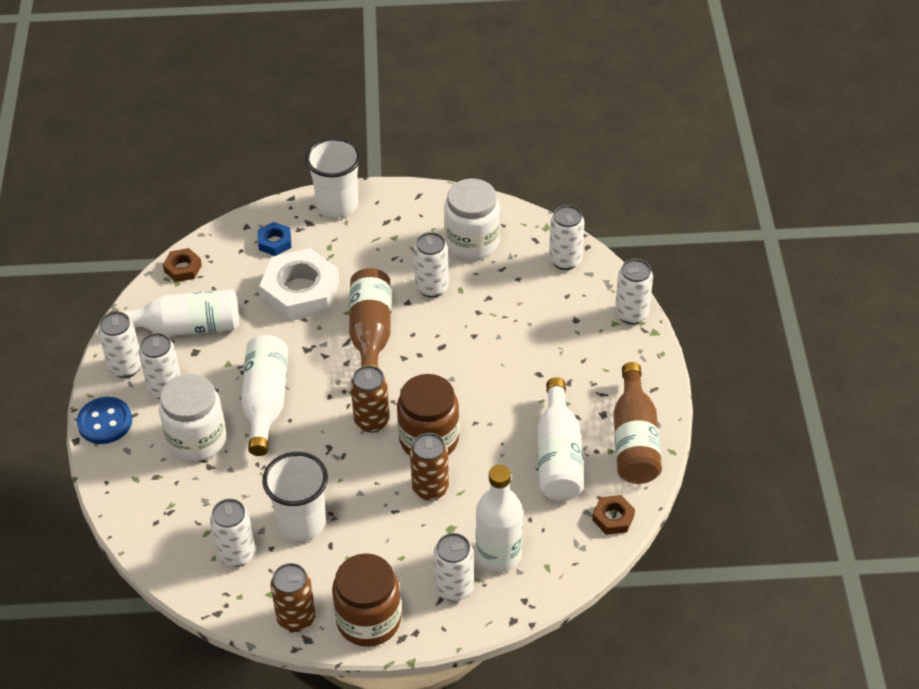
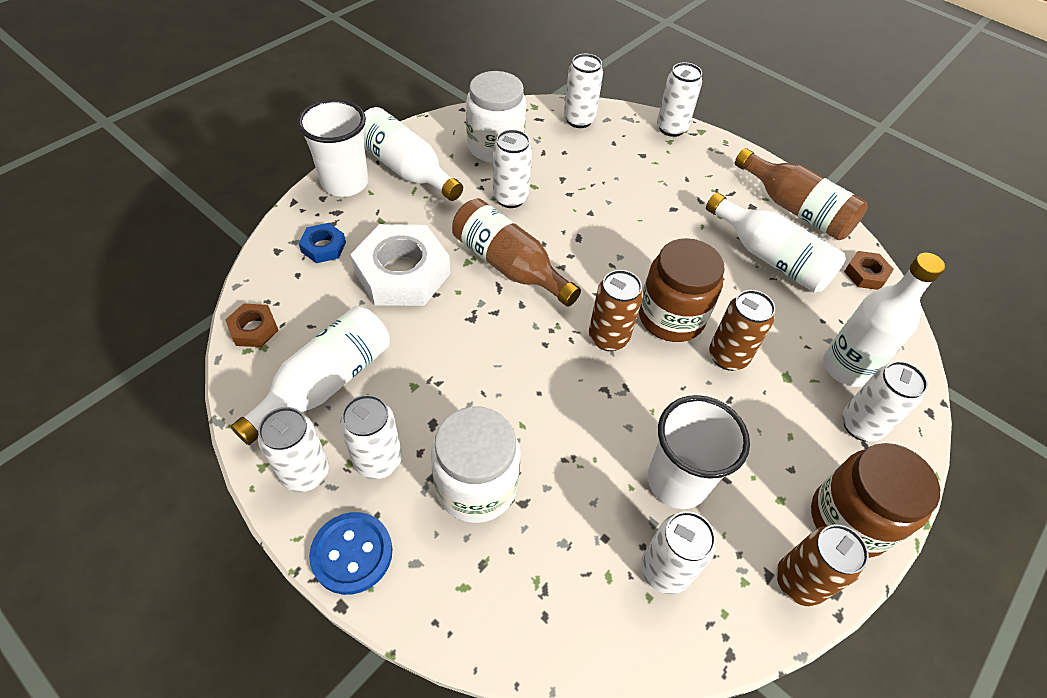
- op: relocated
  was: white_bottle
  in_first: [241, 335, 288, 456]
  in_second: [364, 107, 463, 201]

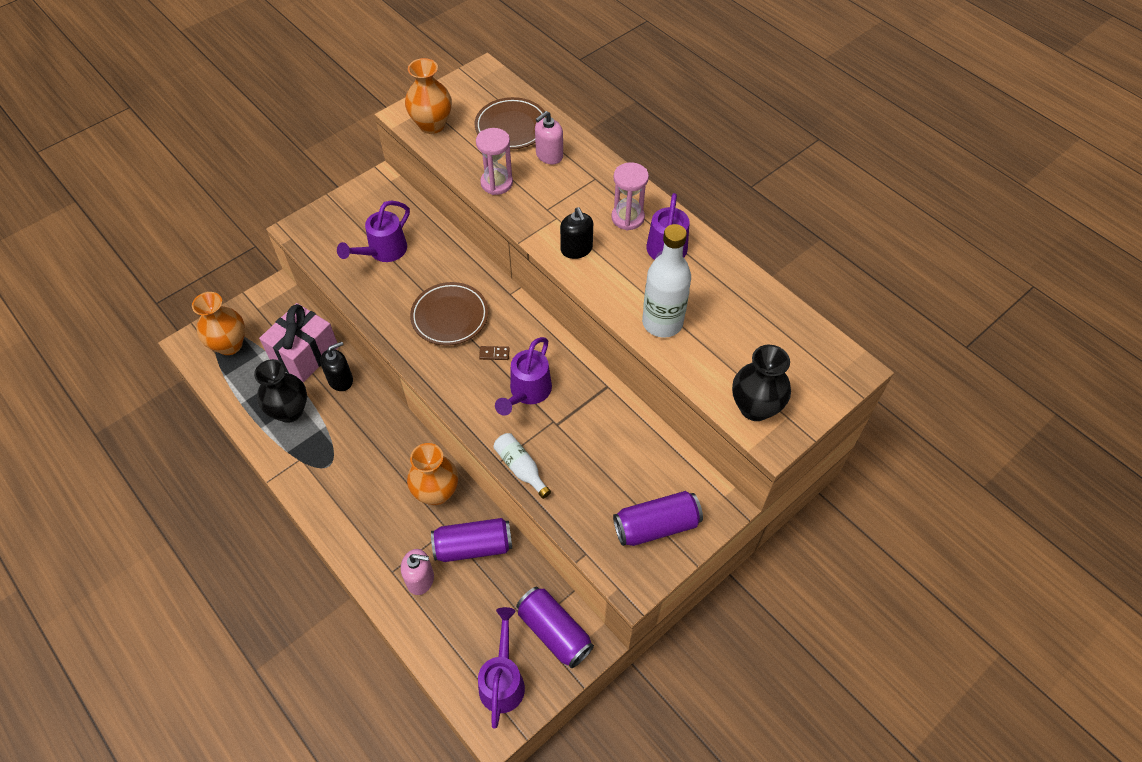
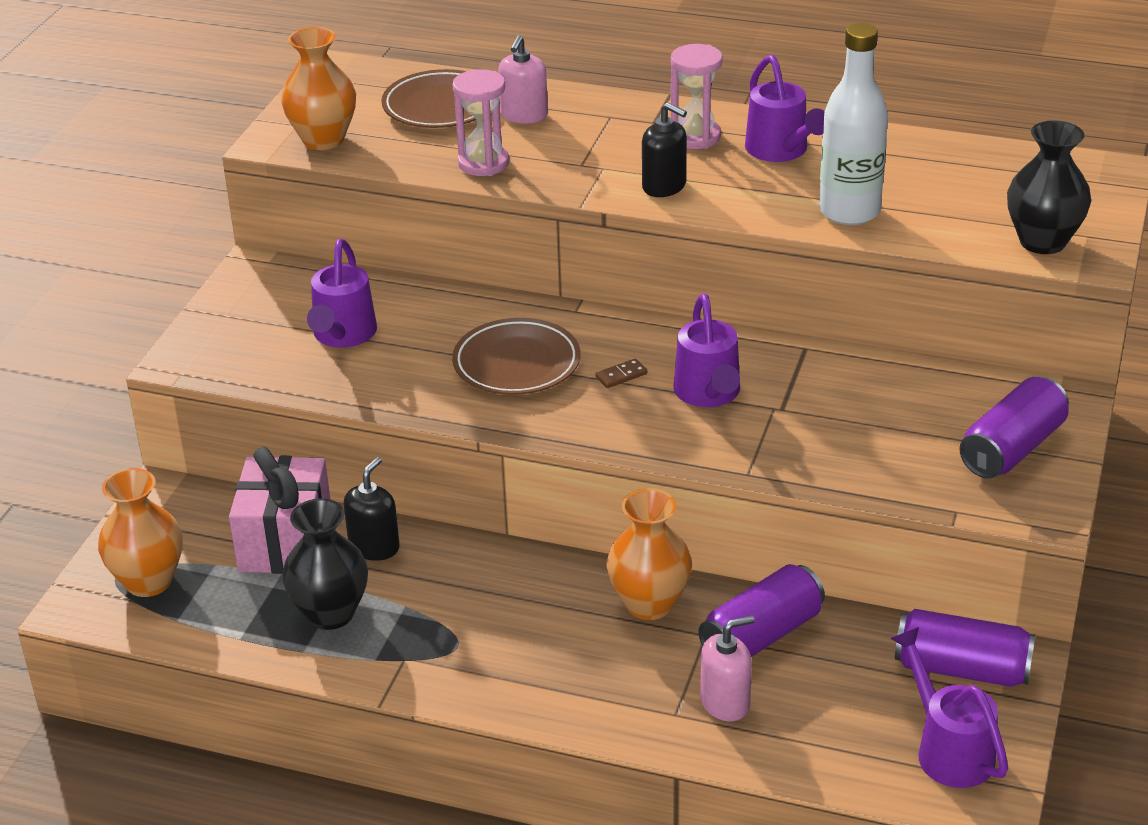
- op: missing
  was: white_bottle
  in_first: [493, 433, 551, 499]

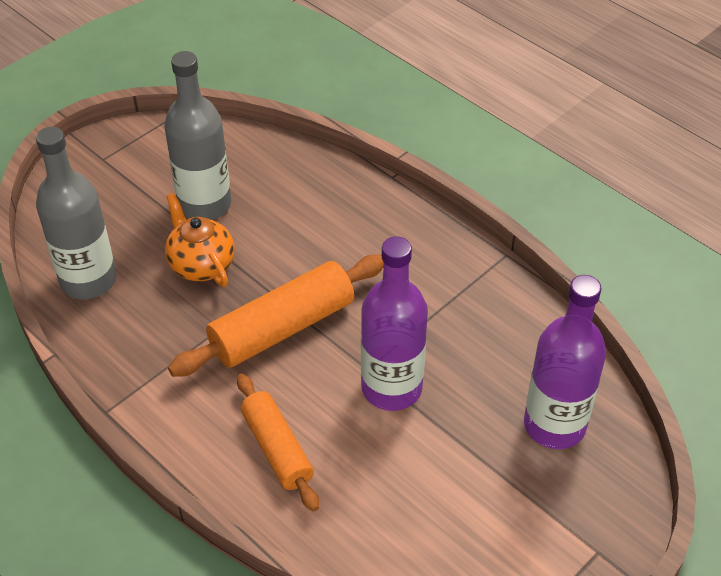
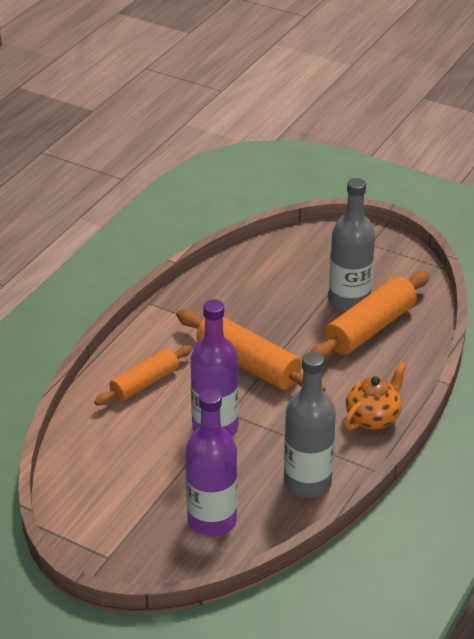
- op: relocated
  was: gray_bottle
  in_first: [36, 127, 116, 299]
  in_second: [284, 352, 336, 498]
- op: relocated
  was: orange-coloured_tea_pot
  in_first: [165, 193, 235, 287]
  in_second: [344, 362, 407, 430]
- op: appeared
  now: orange-coloured_pastry_roller
  in_second: [311, 271, 429, 360]

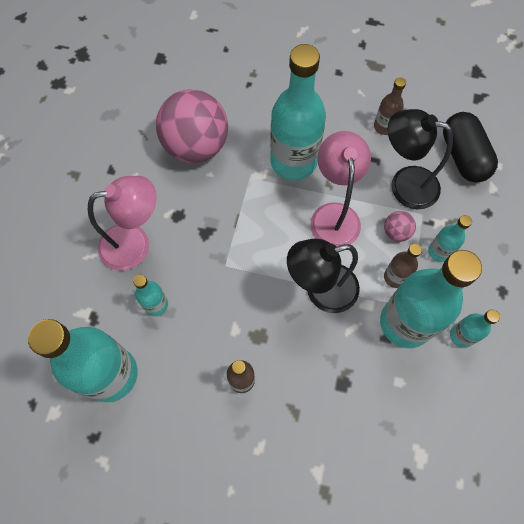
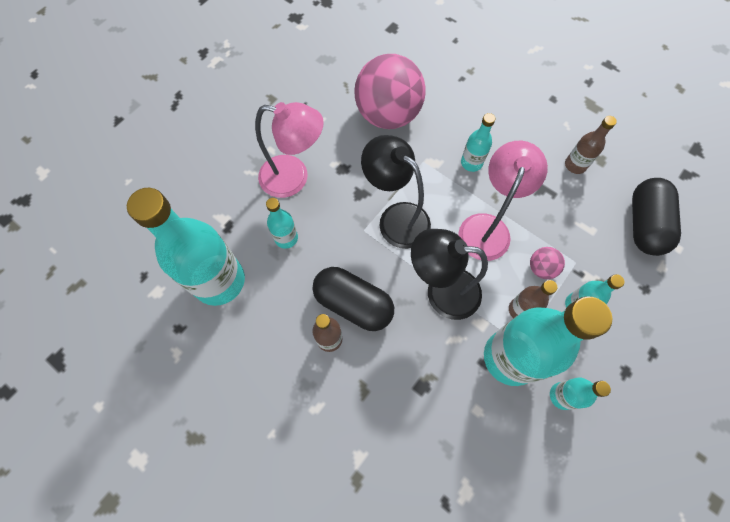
- op: size
  was: turquoise_bottle
  in_first: [270, 44, 326, 180]
  in_second: [461, 113, 495, 172]
  ratio: 0.47
- op: relocated
  was: ebony_desk_lamp
  in_first: [388, 109, 453, 209]
  in_second: [361, 135, 431, 249]
- op: appeared
  now: ebony_capsule
  in_second: [312, 267, 394, 331]

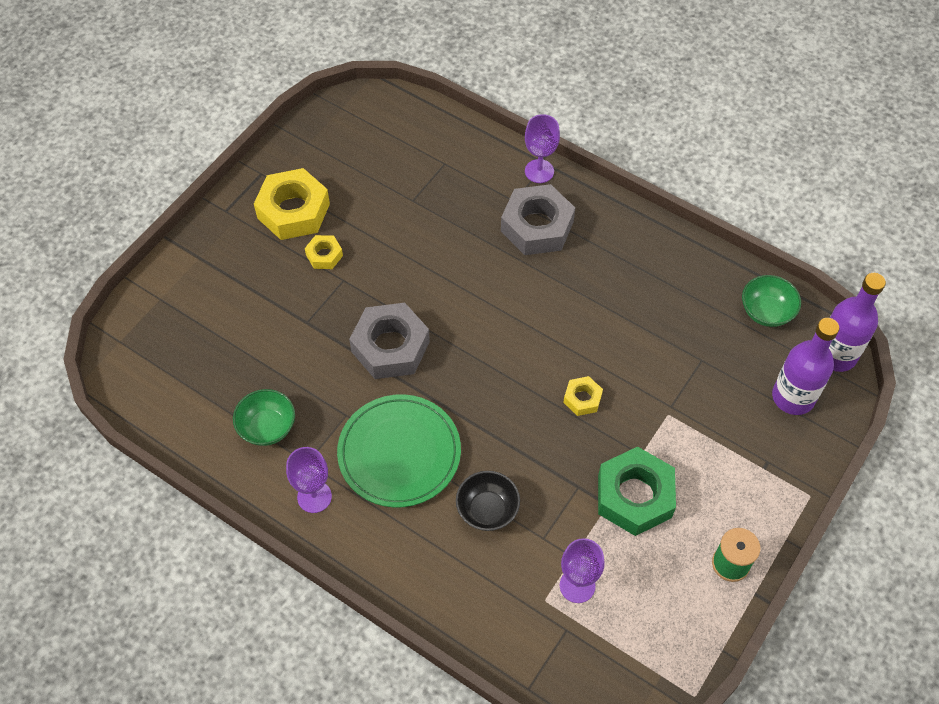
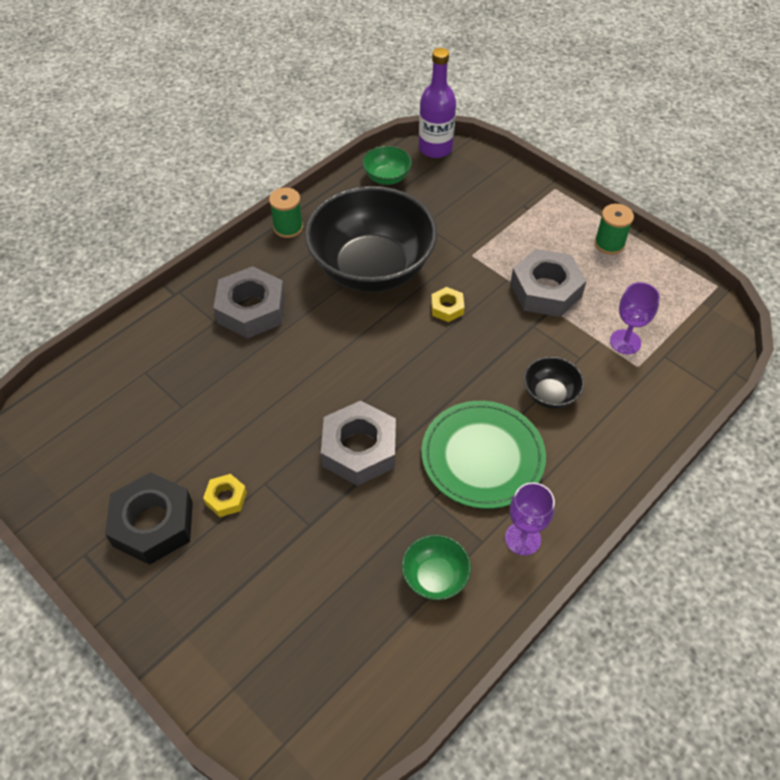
- op: missing
  was: purple_goblet
  in_first: [525, 114, 560, 183]
- op: colour
  was: yellow_hex_nut
  now: ebony_hex_nut
  in_first: [254, 168, 330, 240]
  in_second: [105, 472, 193, 565]
- op: missing
  was: purple_bottle
  in_first: [772, 318, 839, 415]
- op: colour
  was: emerald_hex_nut
  now: gray_hex_nut
  in_first: [598, 447, 676, 536]
  in_second: [510, 249, 586, 317]
- op: appeared
  now: ebony_serving_bowl
  in_second: [305, 186, 437, 292]
- op: appeared
  now: emerald_spool
  in_second: [269, 187, 303, 238]

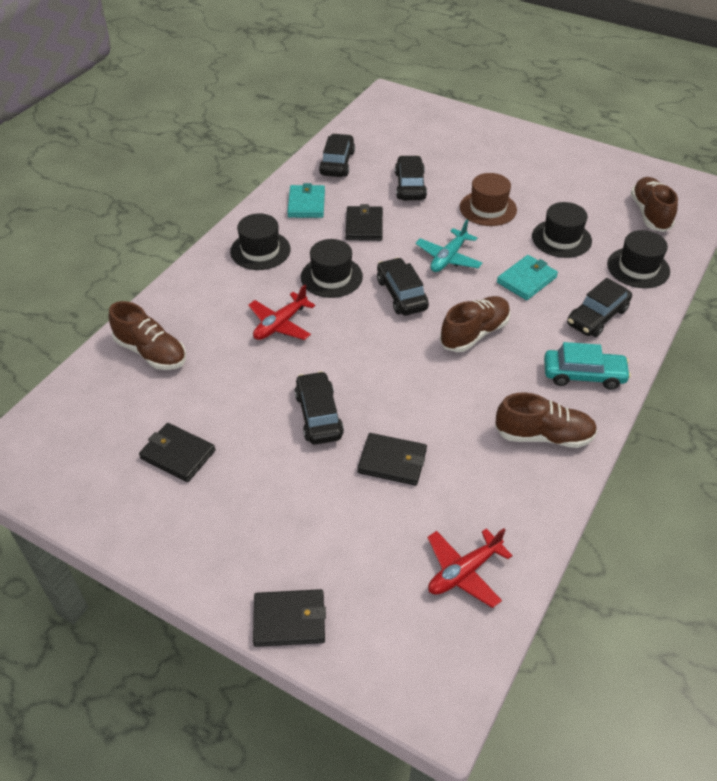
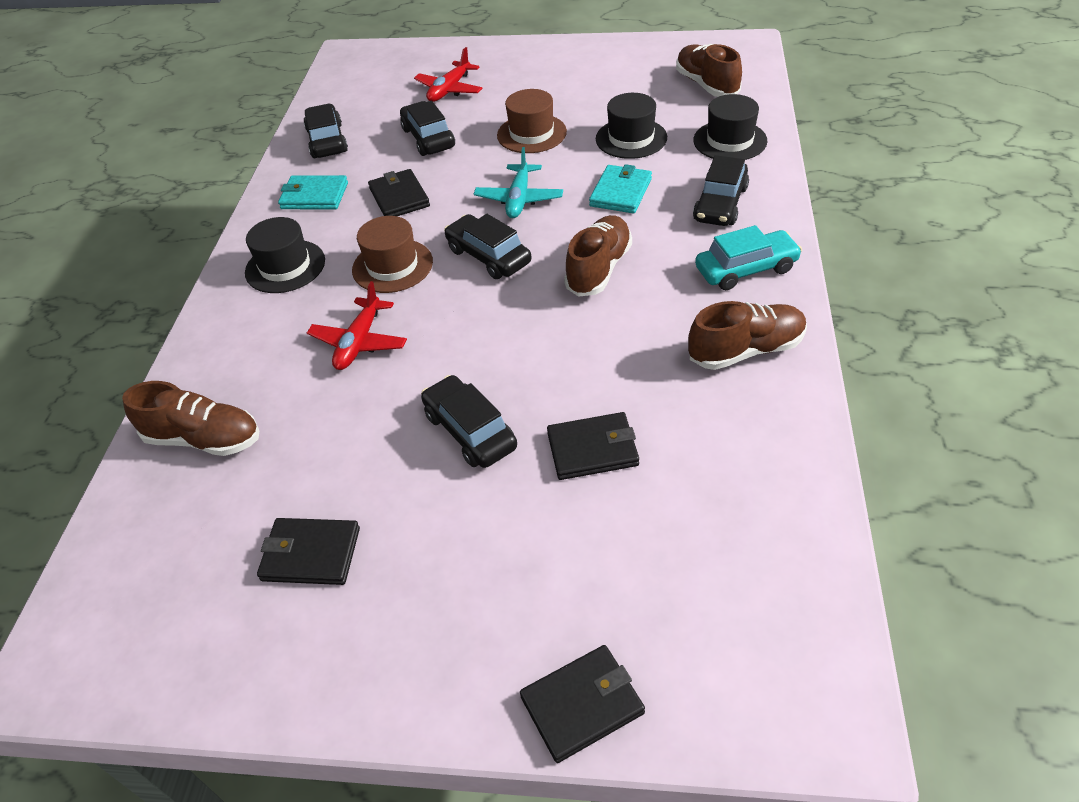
- op: spun
  was: turquoise_billfold
  in_first: [287, 183, 325, 218]
  in_second: [278, 175, 348, 209]
  clockwise: -60
- op: colour
  was: ebony_hat
  now: russet_hat
  in_first: [301, 239, 363, 298]
  in_second: [352, 216, 433, 293]
- op: relocated
  was: scarlet_plane
  in_first: [427, 528, 513, 608]
  in_second: [414, 47, 483, 102]

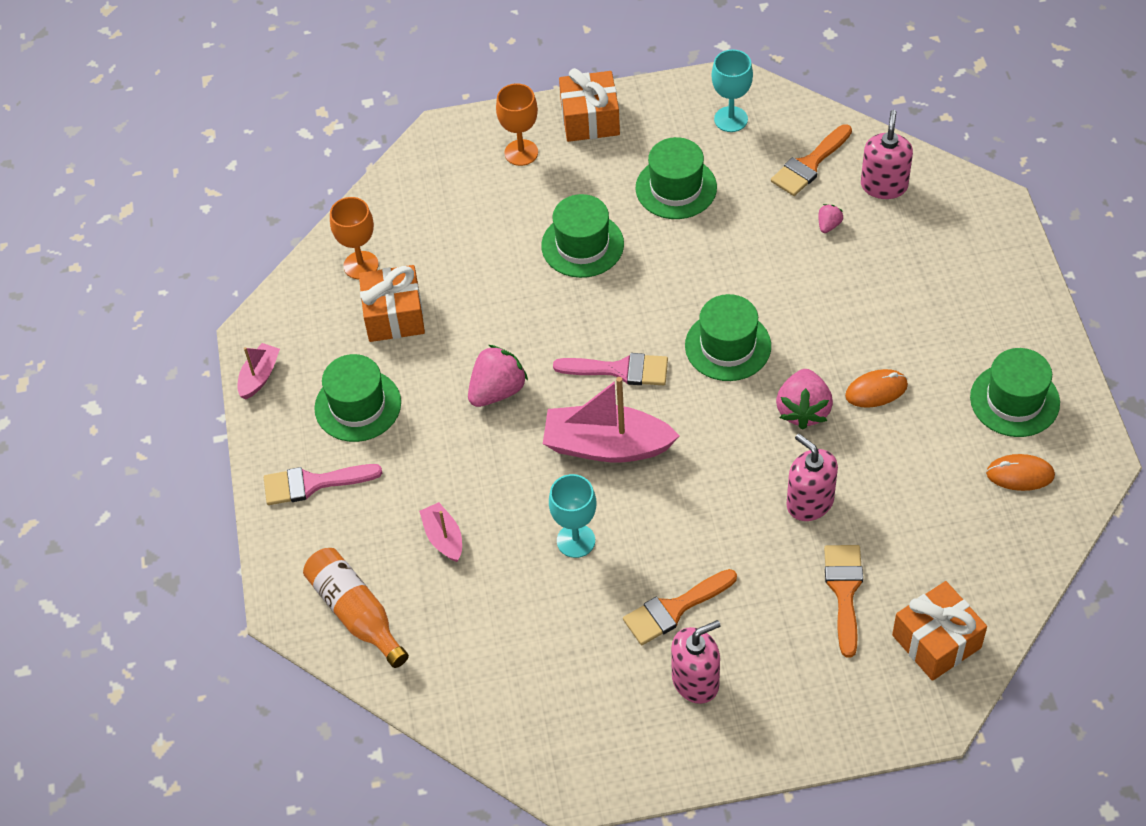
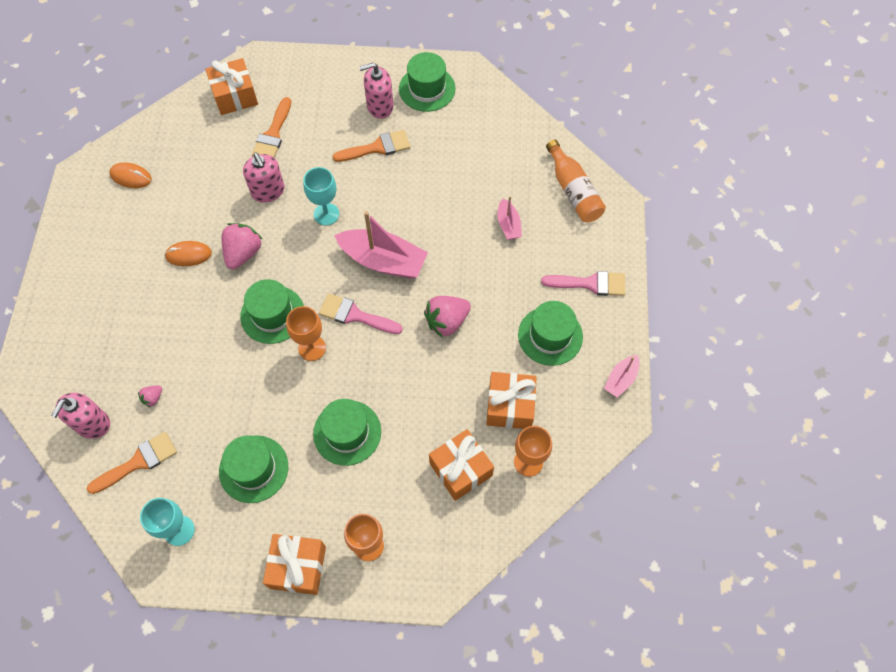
- op: relocated
  was: emerald_hat
  in_first: [970, 348, 1060, 437]
  in_second: [399, 52, 456, 112]
- op: relocated
  was: turquoise_goblet
  in_first: [549, 474, 596, 558]
  in_second: [303, 167, 339, 226]
- op: appeared
  now: orange-coloured_goblet
  in_second: [286, 306, 326, 361]
- op: appeared
  now: orange-coloured_gift
  in_second: [429, 429, 494, 501]

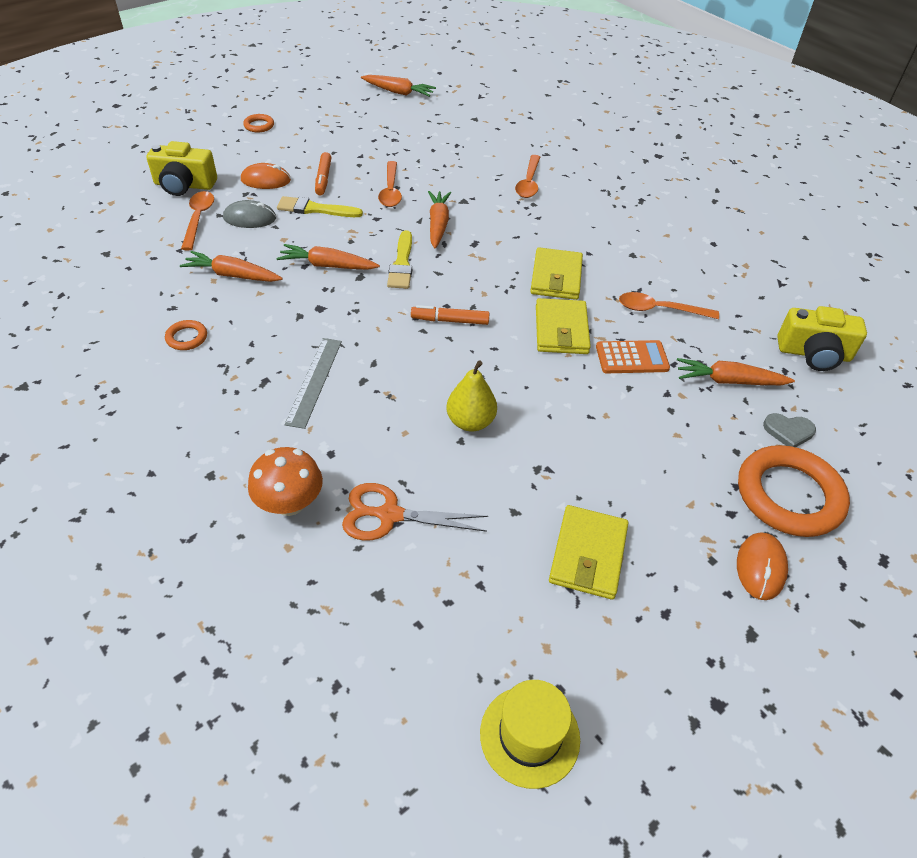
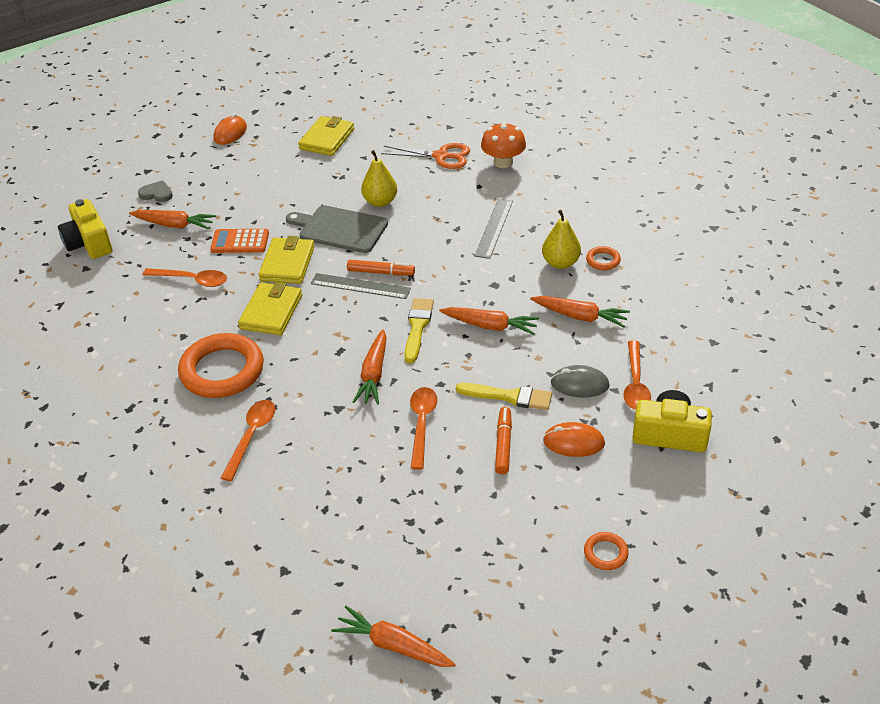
- op: spun
  was: yellow_camera
  in_first: [777, 306, 867, 371]
  in_second: [58, 199, 112, 259]
  clockwise: -135
- op: relocated
  was: orange-coloured_torus
  in_first: [738, 445, 850, 537]
  in_second: [178, 333, 264, 398]
- op: missing
  was: yellow_hat
  in_first: [480, 680, 580, 789]
- op: appeared
  now: gray_bread_board
  in_second: [286, 205, 388, 253]
- op: appeared
  now: yellow_pear
  in_second: [542, 210, 581, 269]
- op: appeared
  now: gray_straightedge
  in_second: [311, 273, 411, 299]

